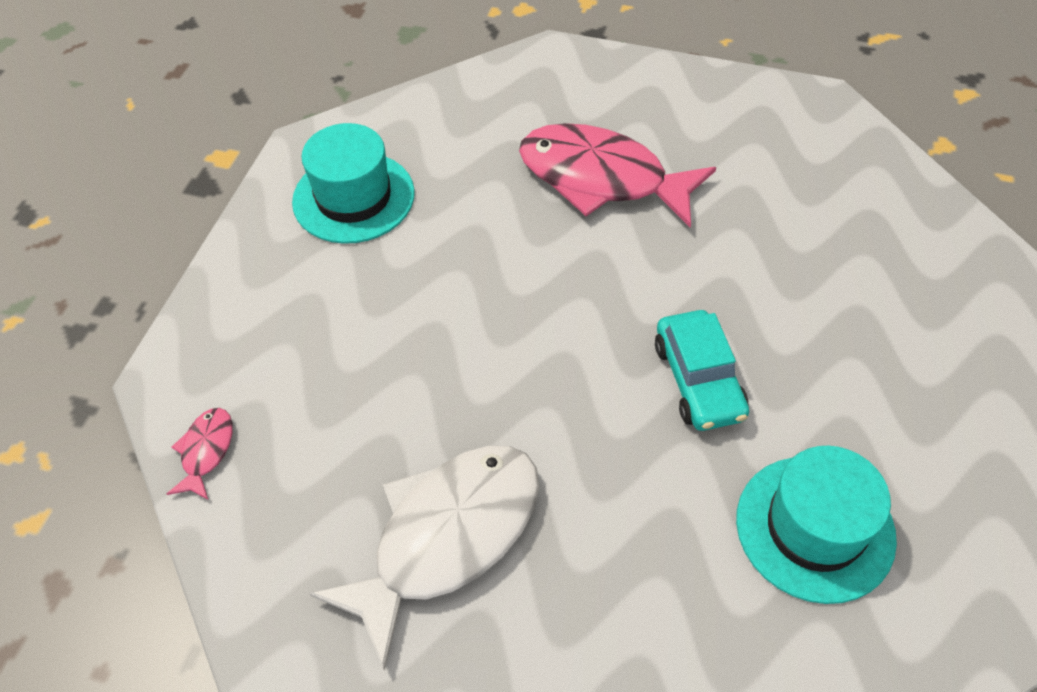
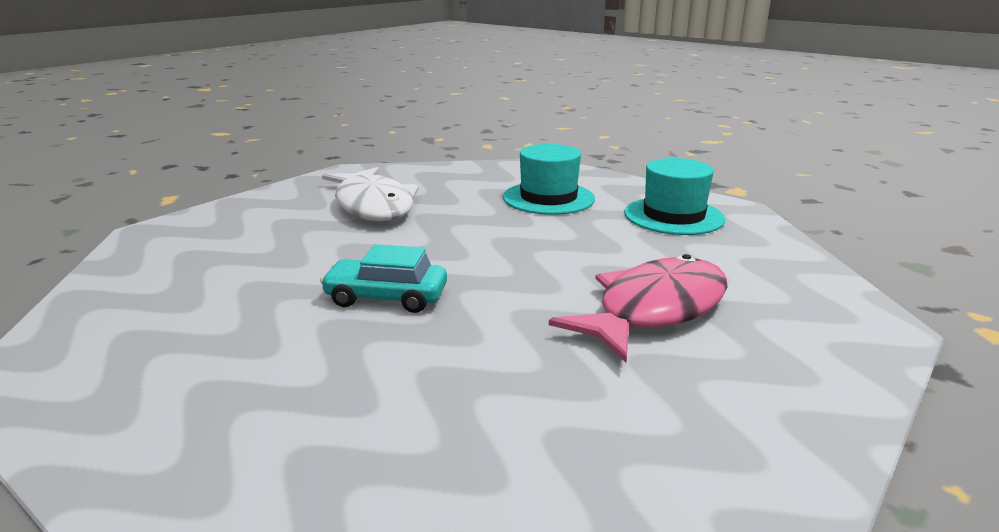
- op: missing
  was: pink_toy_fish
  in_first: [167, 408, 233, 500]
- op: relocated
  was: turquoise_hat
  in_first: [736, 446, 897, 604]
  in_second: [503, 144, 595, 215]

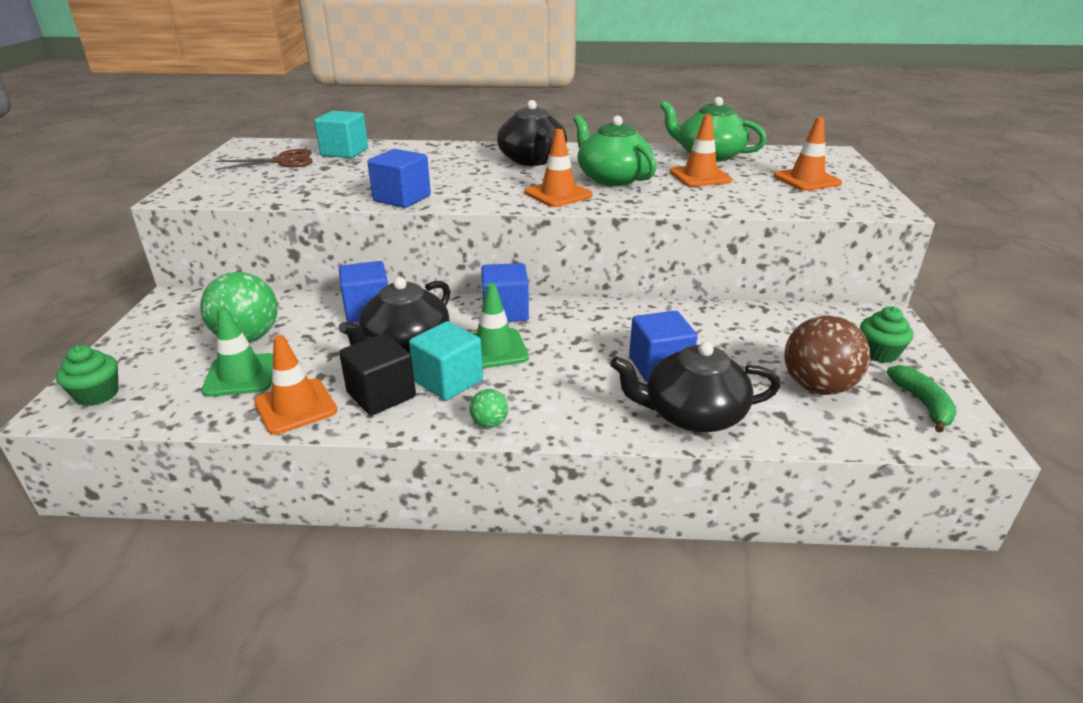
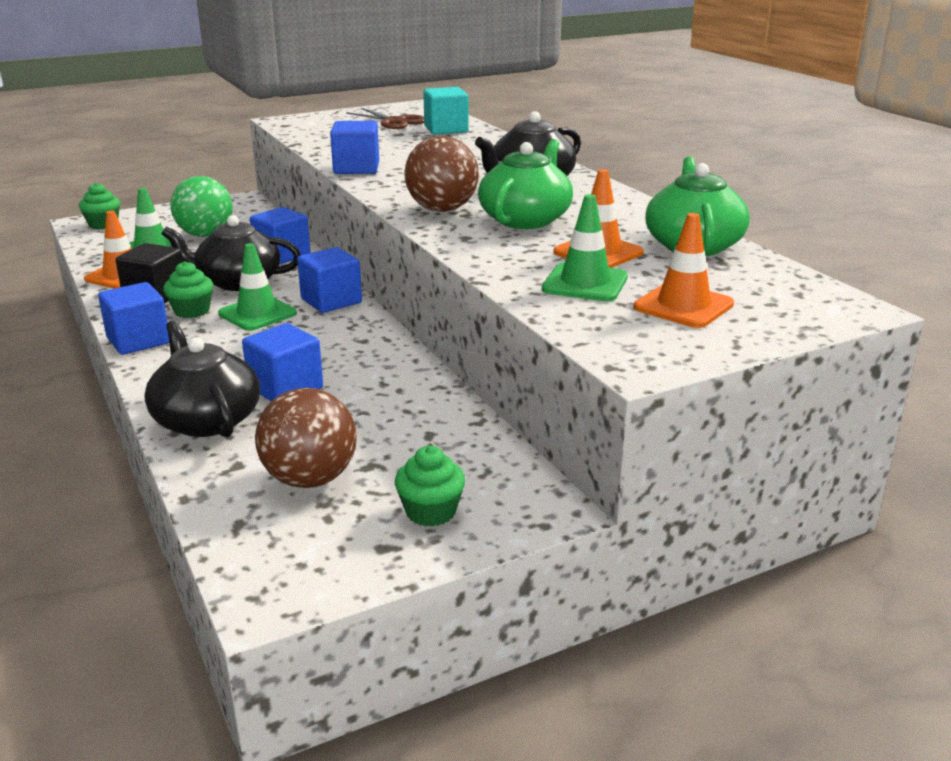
- op: exchanged
  was: orange-coloured_road_cone
  now: russet_ball
  in_first: [525, 129, 593, 207]
  in_second: [405, 136, 479, 212]
- op: exchanged
  was: turquoise_solid_cube
  now: emerald_muffin
  in_first: [409, 321, 483, 401]
  in_second: [163, 261, 213, 318]
- op: missing
  was: emerald_banana_fruit
  in_first: [886, 365, 957, 433]
- op: exchanged
  was: emerald_ball
  now: blue_solid_cube
  in_first: [470, 389, 508, 428]
  in_second: [98, 282, 169, 355]
- op: appeared
  now: emerald_road_cone
  in_second: [542, 194, 628, 301]

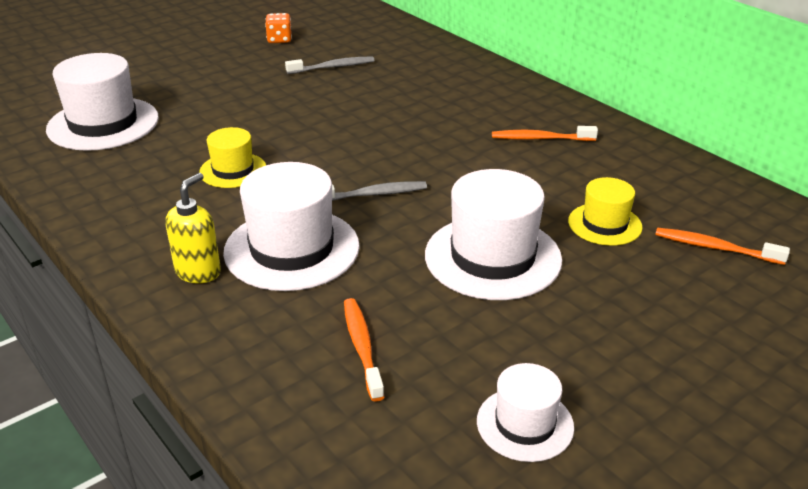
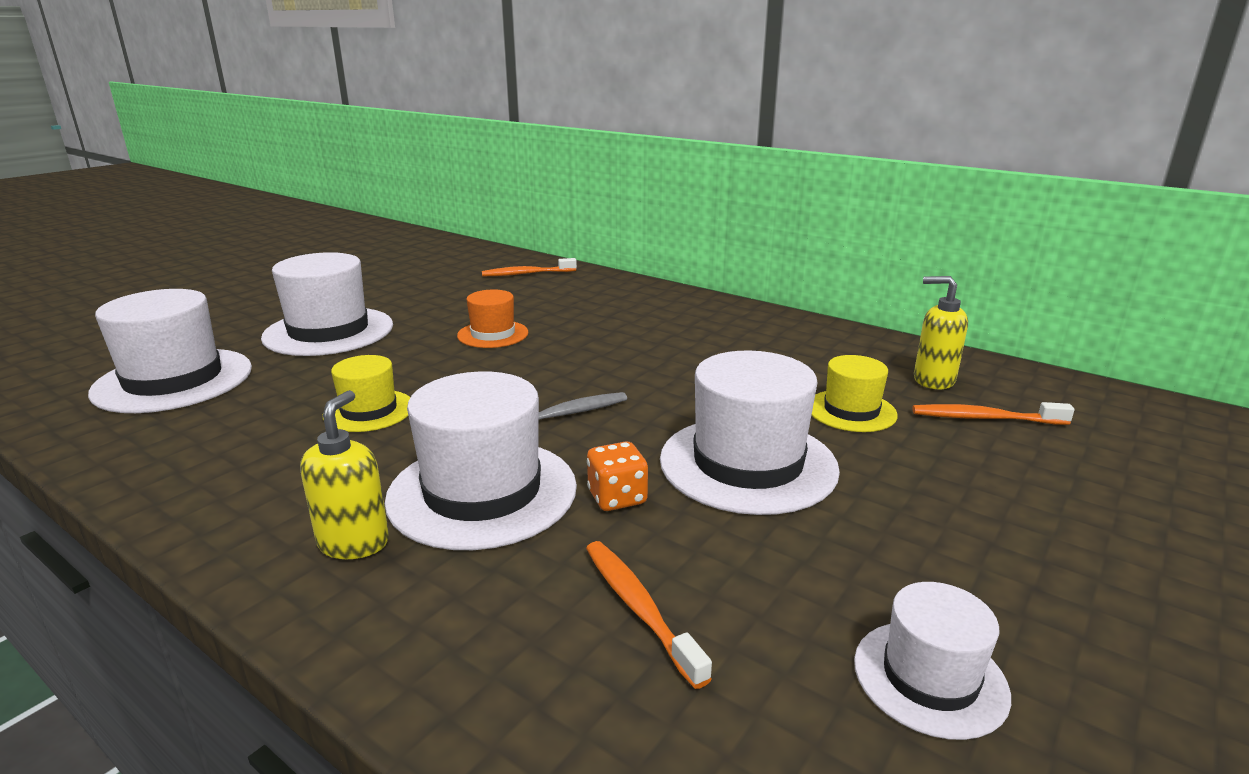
- op: relocated
  was: orange-coloured_dice
  in_first: [265, 13, 292, 43]
  in_second: [587, 441, 648, 511]
- op: missing
  was: gray_toothbrush
  in_first: [285, 56, 374, 74]
- op: relocated
  was: orange-coloured_toothbrush
  in_first: [492, 126, 598, 141]
  in_second: [482, 258, 577, 276]
- op: appeared
  now: white_hat
  in_second: [261, 252, 393, 356]
- op: appeared
  now: yellow_soap_pump
  in_second: [914, 276, 968, 389]
- op: appeared
  now: orange-coloured_hat
  in_second: [457, 289, 528, 348]

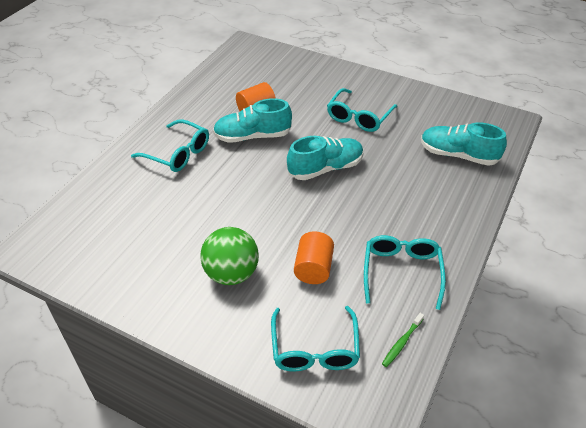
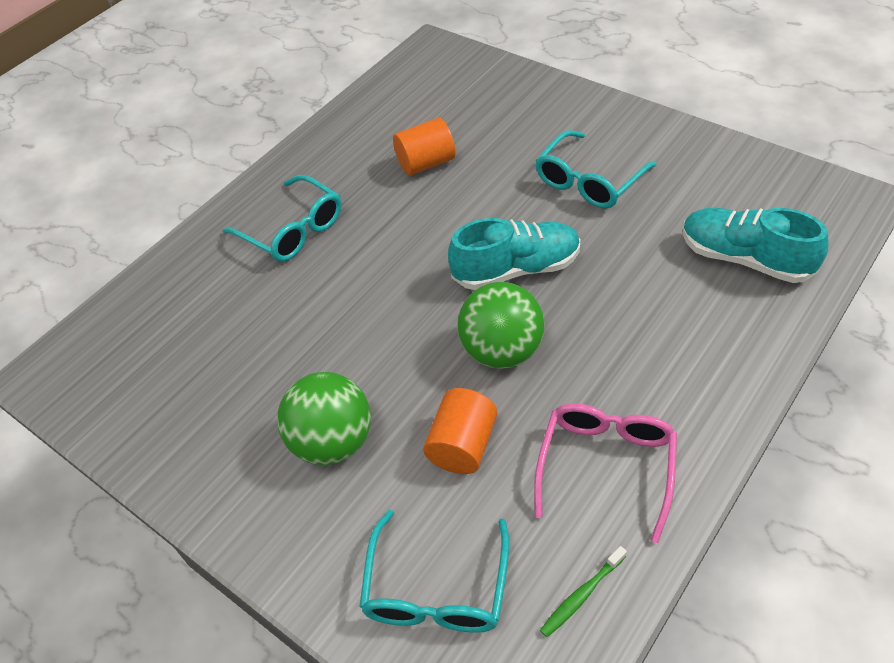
- op: missing
  was: turquoise_shoe
  in_first: [213, 98, 292, 143]
- op: colour
  was: turquoise_glasses
  now: pink_glasses
  in_first: [364, 235, 446, 310]
  in_second: [534, 403, 677, 543]
- op: appeared
  now: emerald_ball
  in_second: [457, 282, 545, 369]

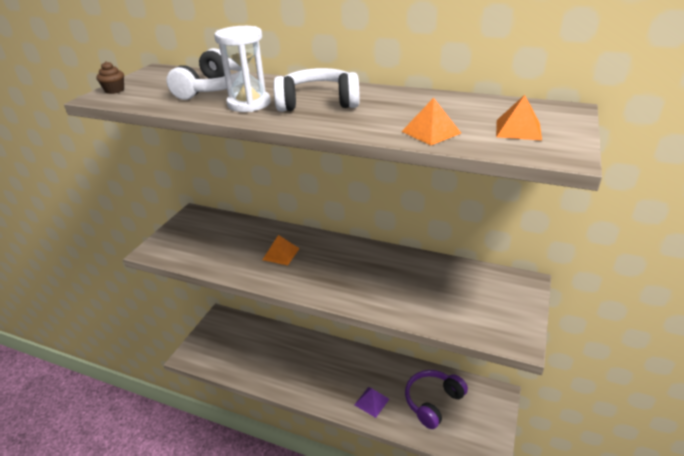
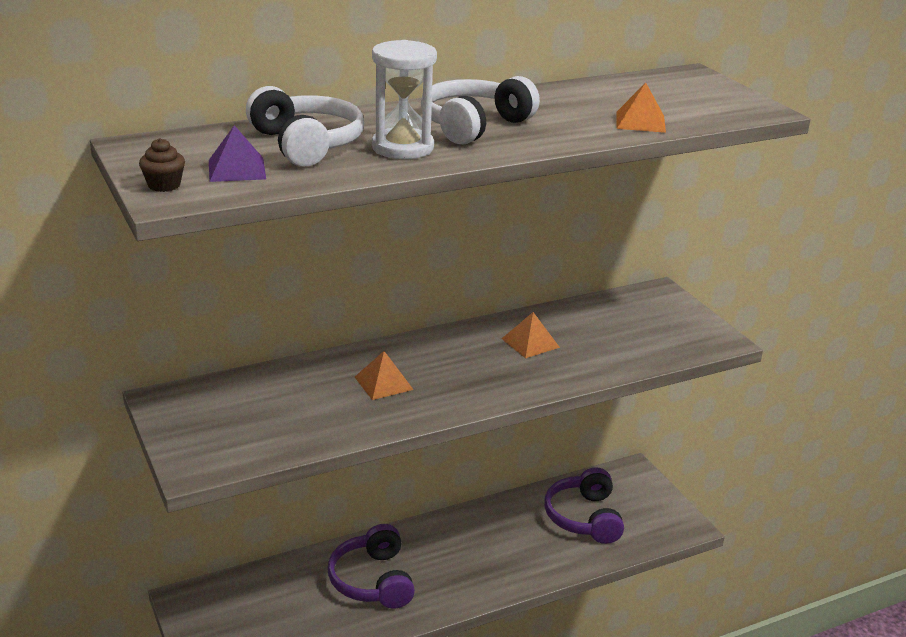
- op: relocated
  was: orange-coloured_pyramid_shape
  in_first: [496, 95, 542, 141]
  in_second: [502, 312, 560, 358]
- op: relocated
  was: purple_pyramid_shape
  in_first: [354, 387, 389, 418]
  in_second: [209, 125, 266, 182]
- op: appeared
  now: purple_headphones
  in_second: [328, 524, 415, 609]

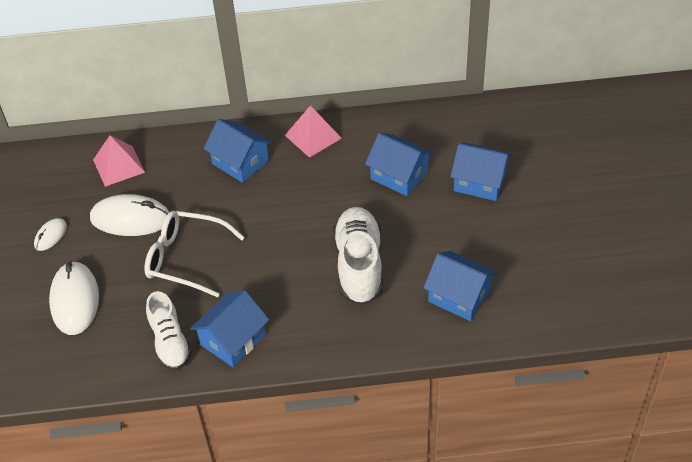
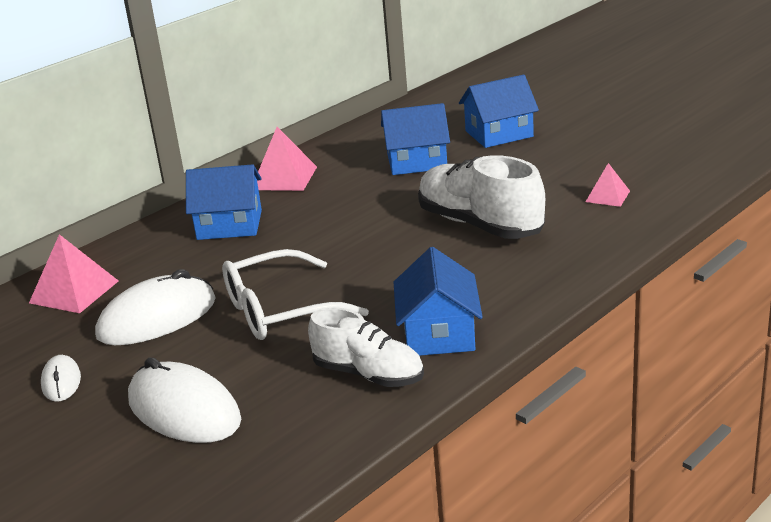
- op: exchanged
  was: blue_toy_house
  now: pink_pyramid_shape
  in_first: [423, 251, 498, 321]
  in_second: [586, 163, 630, 207]

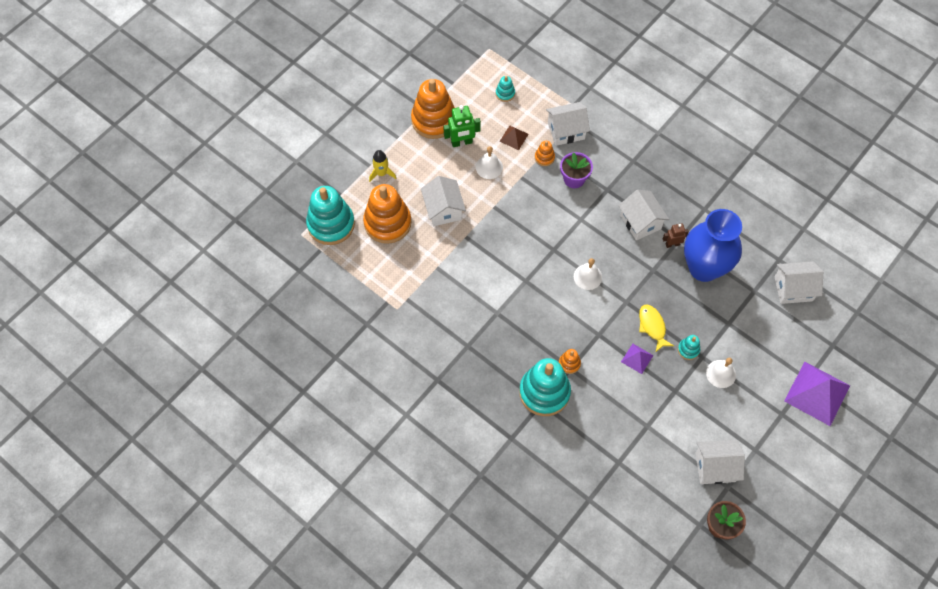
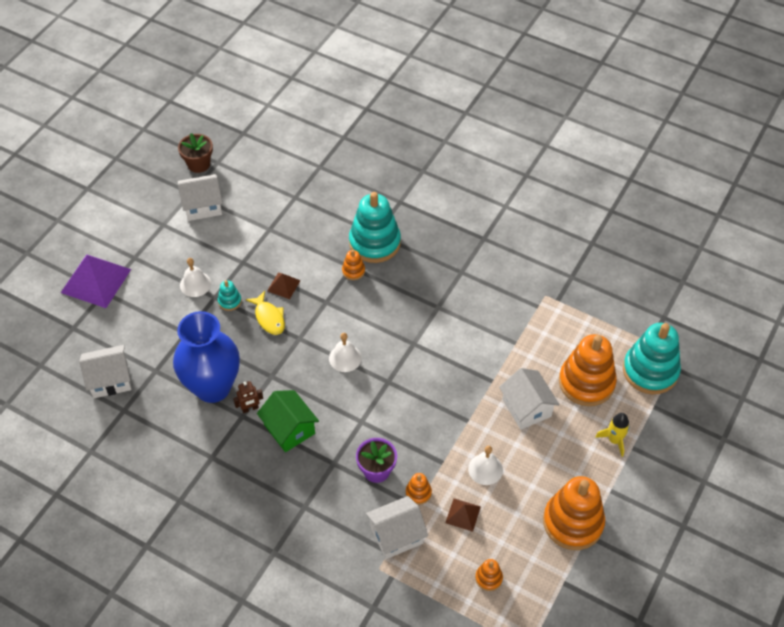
- op: colour
  was: turquoise_ring_stacker
  now: orange-coloured_ring_stacker
  in_first: [496, 76, 515, 102]
  in_second: [475, 559, 503, 591]
- op: missing
  was: emerald_robot
  in_first: [443, 105, 481, 147]
- op: colour
  was: white_toy_house
  now: emerald_toy_house
  in_first: [618, 190, 669, 241]
  in_second: [257, 390, 319, 452]
- op: colour
  was: purple_pyramid_shape
  now: russet_pyramid_shape
  in_first: [621, 344, 654, 374]
  in_second: [267, 273, 301, 299]

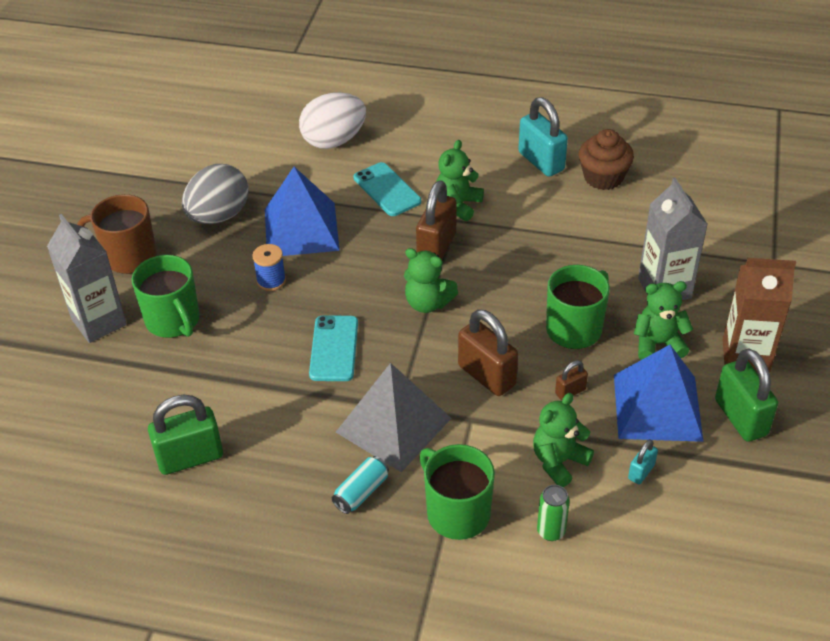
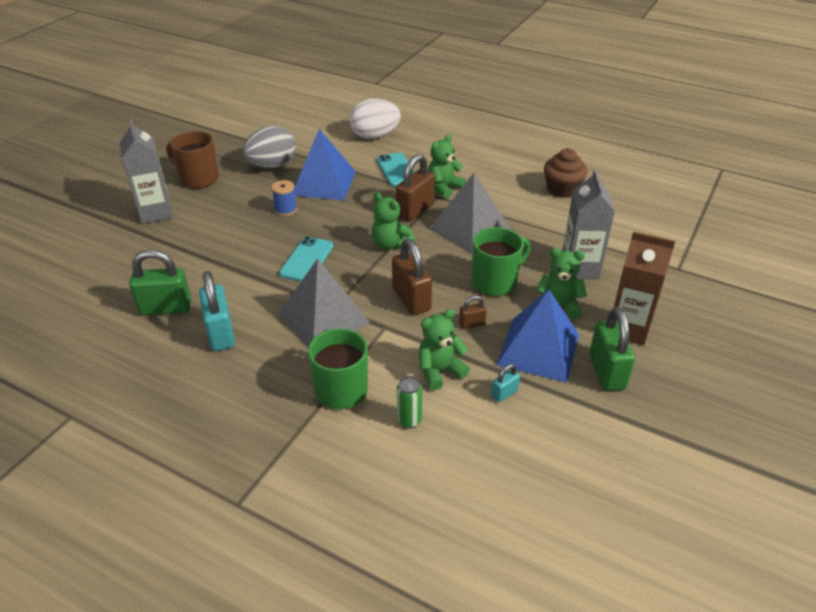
- op: relocated
  was: turquoise_small_lock
  in_first: [518, 97, 568, 177]
  in_second: [199, 271, 235, 351]
- op: missing
  was: emerald_mug
  in_first: [132, 255, 200, 338]
- op: missing
  was: turquoise_tin
  in_first: [332, 456, 389, 514]
- op: appeared
  now: gray_pyramid_shape
  in_second: [430, 173, 511, 254]

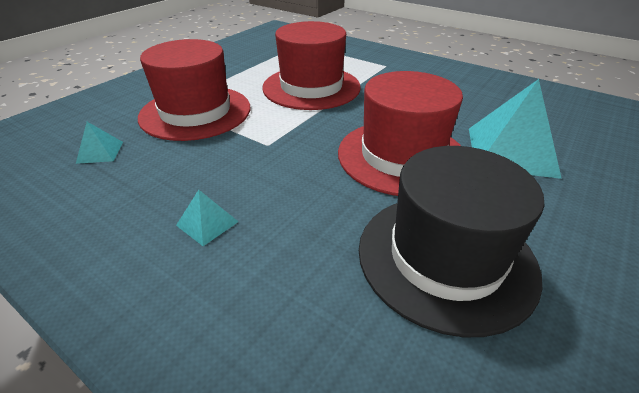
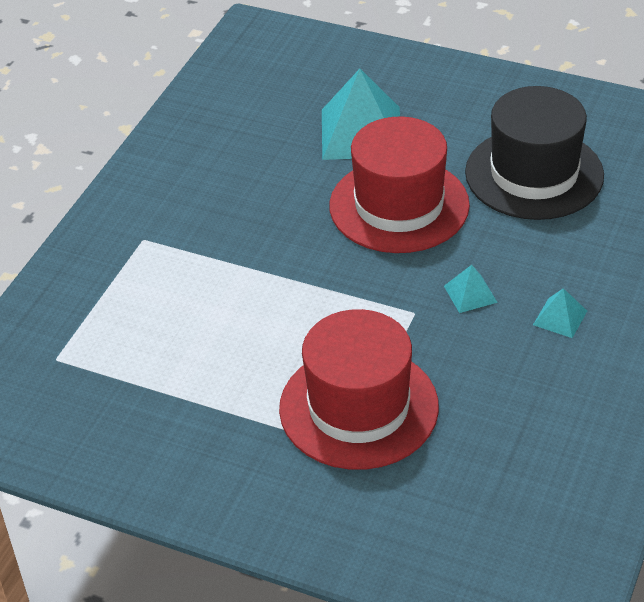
- op: missing
  was: scarlet_hat
  in_first: [262, 21, 361, 110]
- op: relocated
  was: turquoise_pyramid_shape
  in_first: [76, 122, 123, 164]
  in_second: [444, 265, 498, 313]

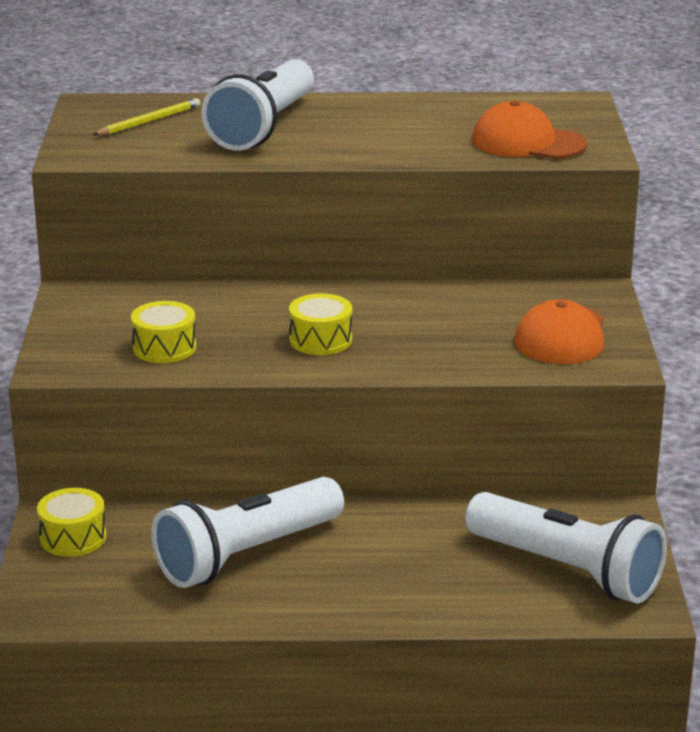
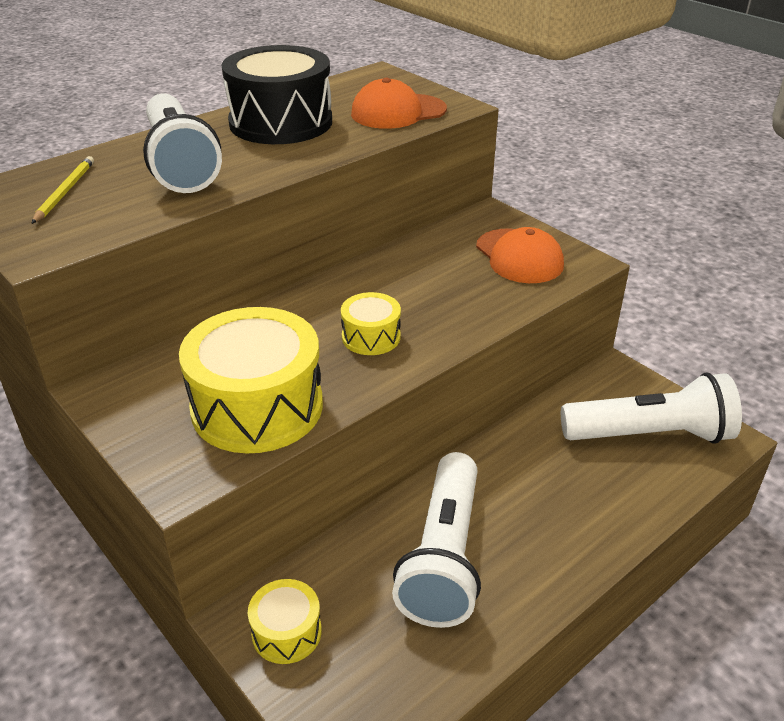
- op: size
  was: yellow_toy_drum
  in_first: [131, 301, 196, 363]
  in_second: [179, 307, 323, 453]
  ratio: 2.01
- op: appeared
  now: ebony_toy_drum
  in_second: [222, 45, 332, 144]

